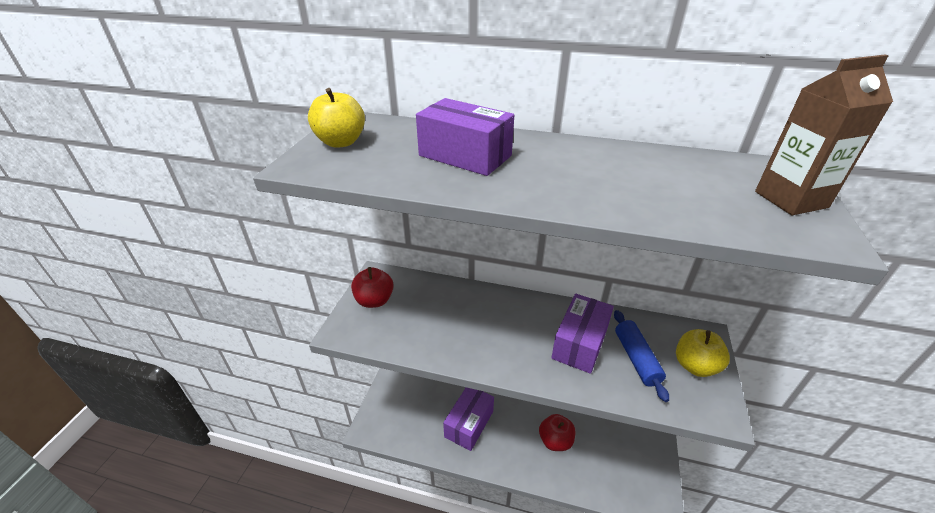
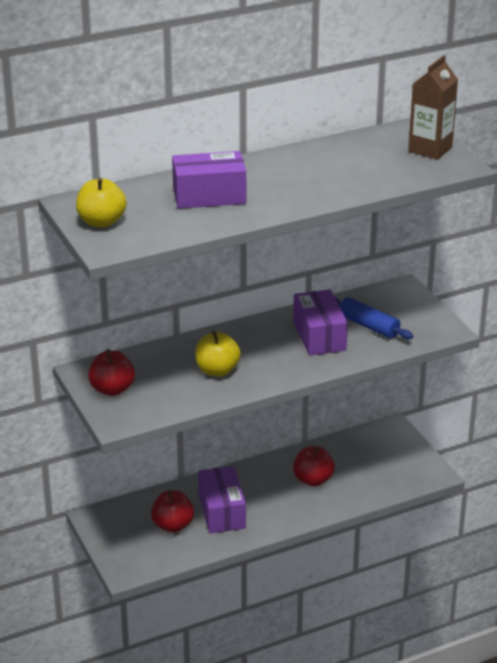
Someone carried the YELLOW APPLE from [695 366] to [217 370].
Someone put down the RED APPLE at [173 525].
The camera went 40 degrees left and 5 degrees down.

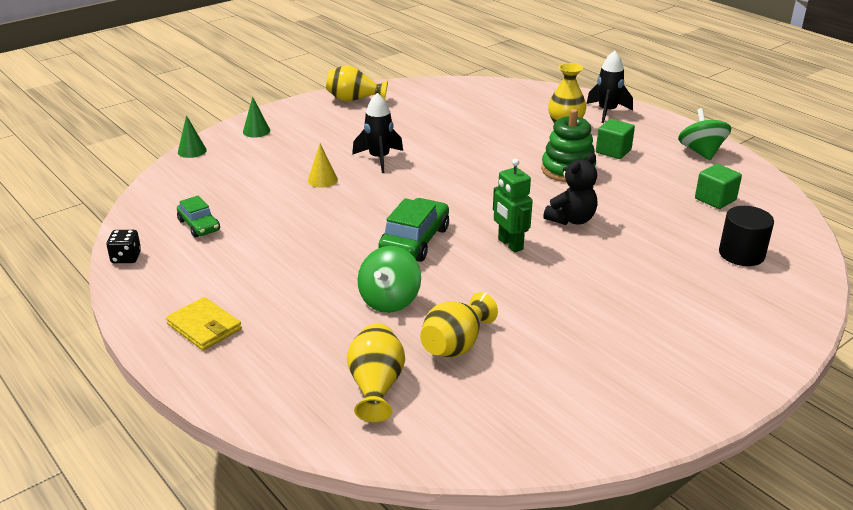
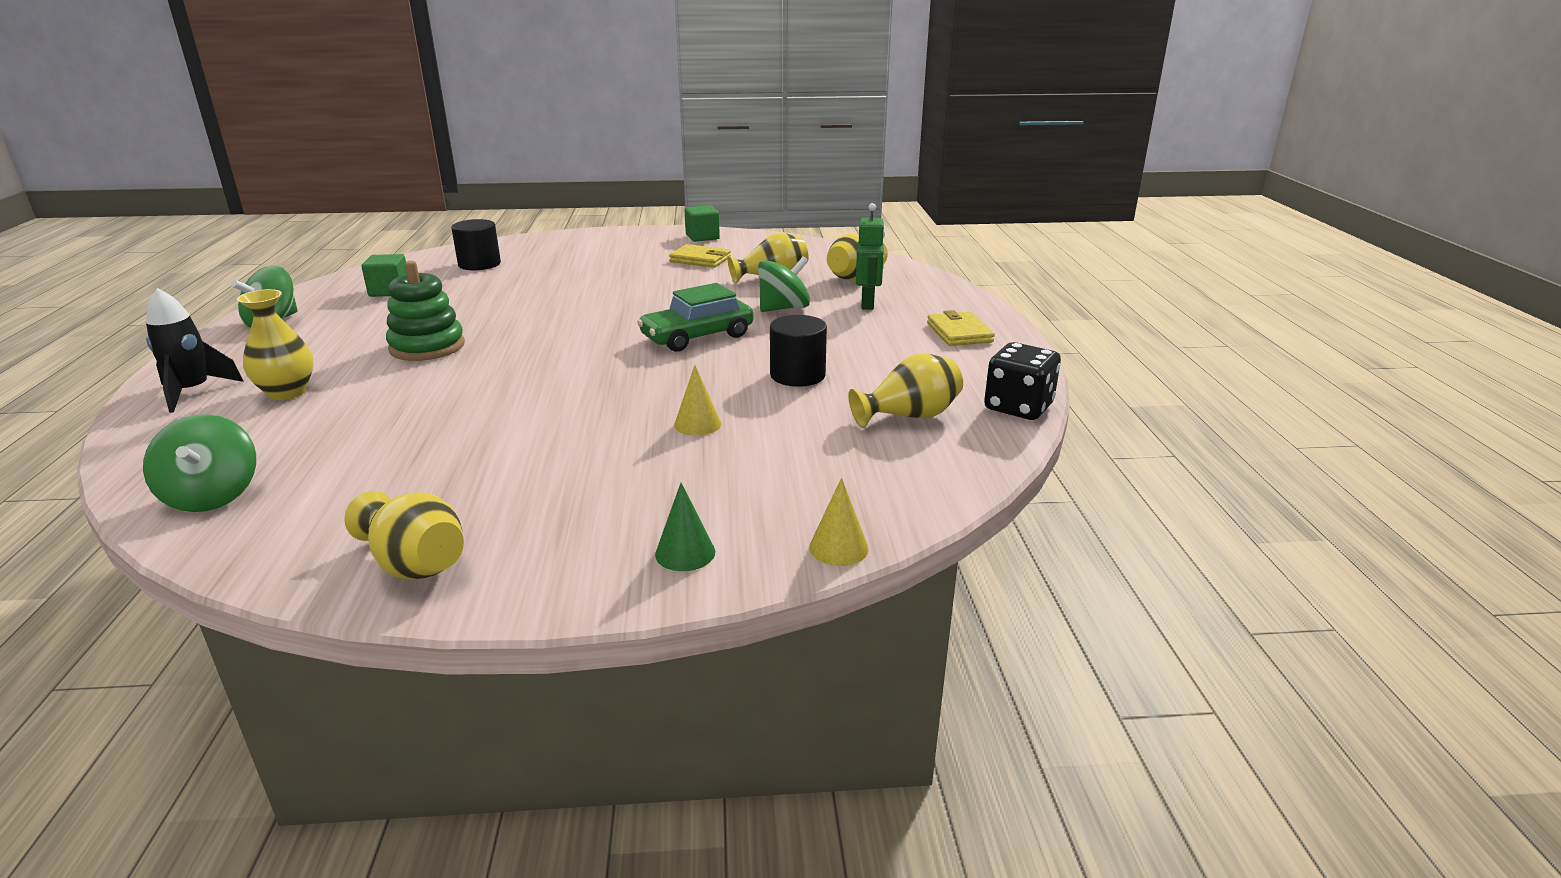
Someone took away the BLACK ROCKET at [379 159].
Someone repainted the GREEN CONE at [192 151], which became the YELLOW CONE at [838 548].
Someone carried the GREEN CUBE from [613 151] to [702 237].
Someone took away the BLACK TEDDY BEAR at [571 219].
Someone carried the GREEN ROBOT from [510 244] to [868 304].
Someone swapped the GREEN CAR at [199 225] for the YELLOW VASE at [909 416].
Someone scaled the BLACK DICE at [126 257] by 1.65.
Someone put down the YELLOW WALLET at [700 259].
Someone put down the BLACK CYLINDER at [797 375].
Someone put down the GREEN SPINNING TOP at [212 496].
The camera went 145 degrees left and 5 degrees down.

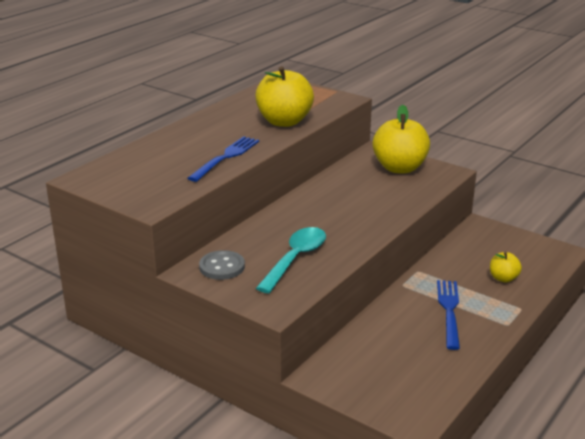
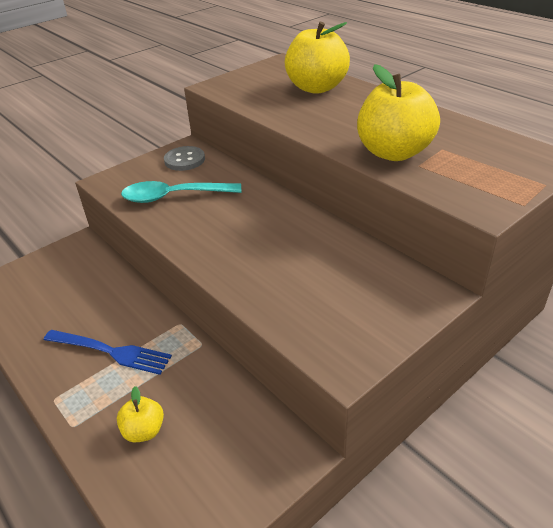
Someone carried the YELLOW APPLE from [399 168] to [316 88].
Someone took away the BLUE FORK at [226 157].
Someone rotated the TURQUOISE SPOON at [295 259] by 135 degrees clockwise.
The camera went 105 degrees right and 10 degrees up.

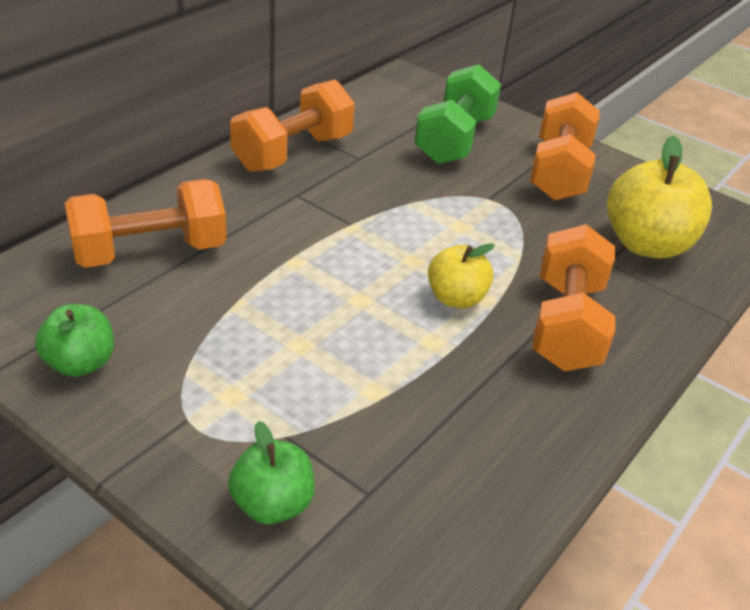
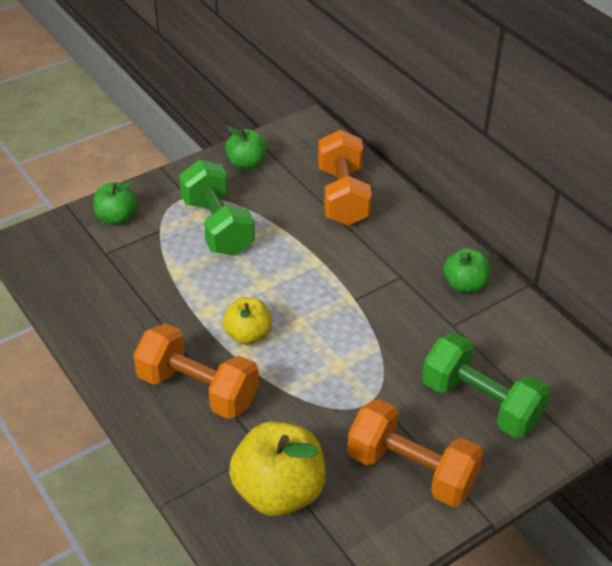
Someone swapped the ORANGE DUMBBELL at [293 153] for the GREEN APPLE at [464 285].
Someone put down the GREEN DUMBBELL at [217 226].
The camera went 110 degrees right and 5 degrees up.

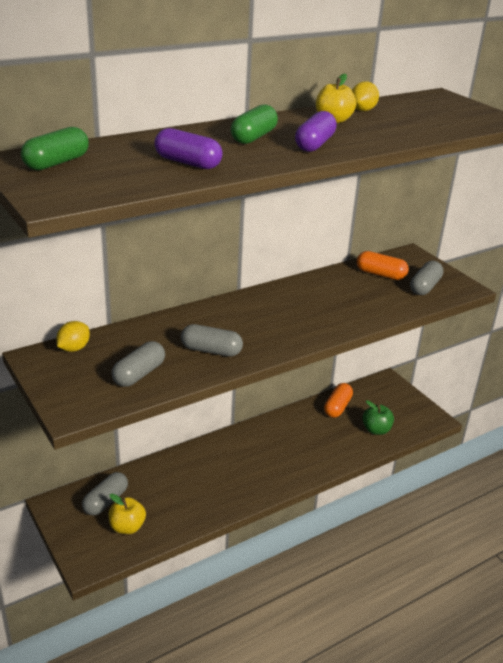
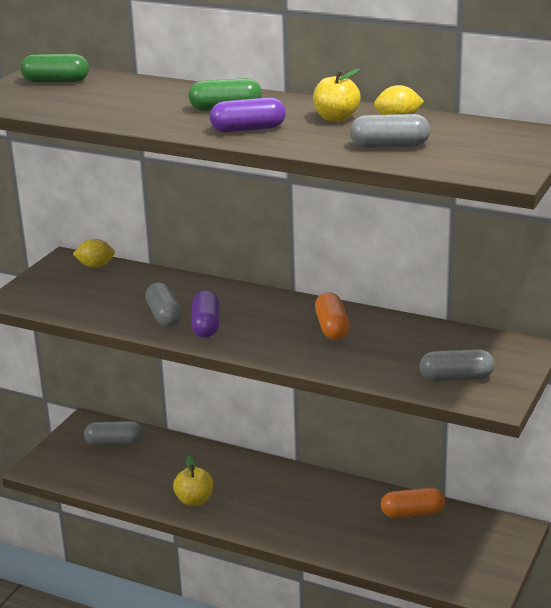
Someone carried the PURPLE CAPSULE from [188 163] to [206 325].
Someone carried the ORANGE CAPSULE from [380 274] to [331 327].
Someone carried the GREY CAPSULE from [139 374] to [389 146].
Someone took away the GREEN APPLE at [376 430].
Someone carried the YELLOW APPLE from [127 527] to [194 500].
The camera went 60 degrees right and 5 degrees down.

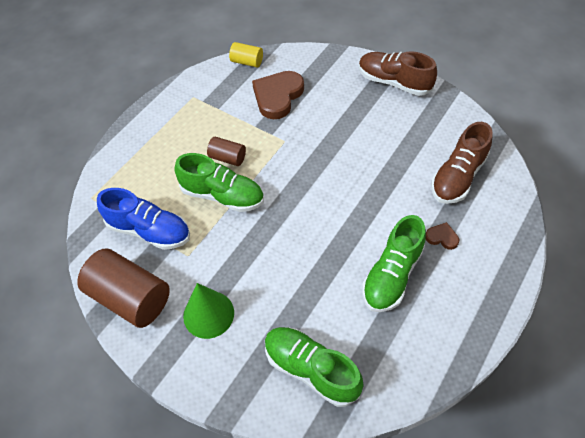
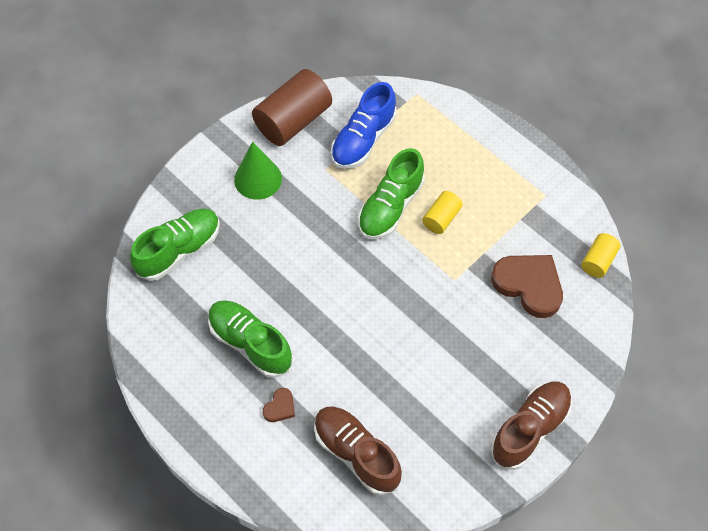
Someone repainted the BROWN CYLINDER at [227 158], which became the YELLOW CYLINDER at [441 218].
The camera went 100 degrees right and 5 degrees up.

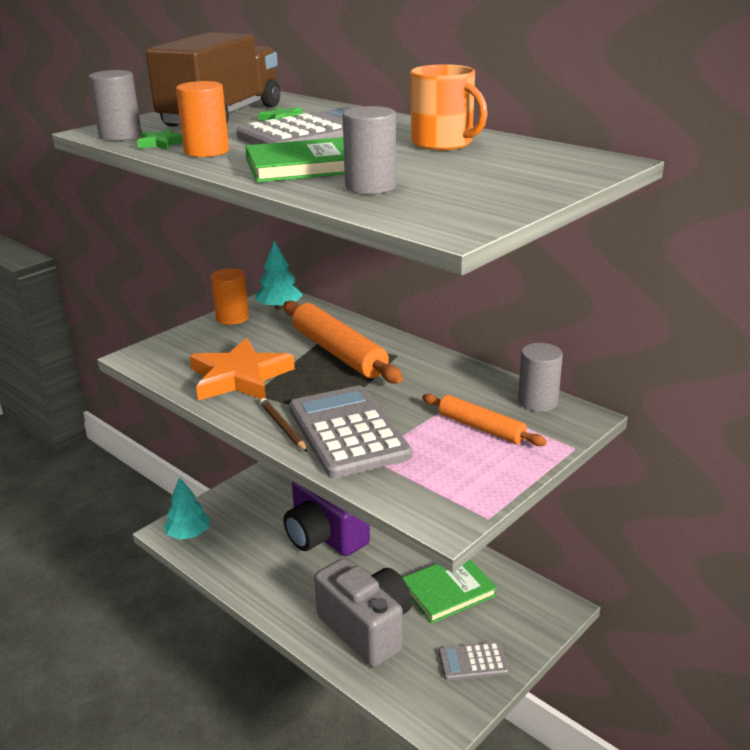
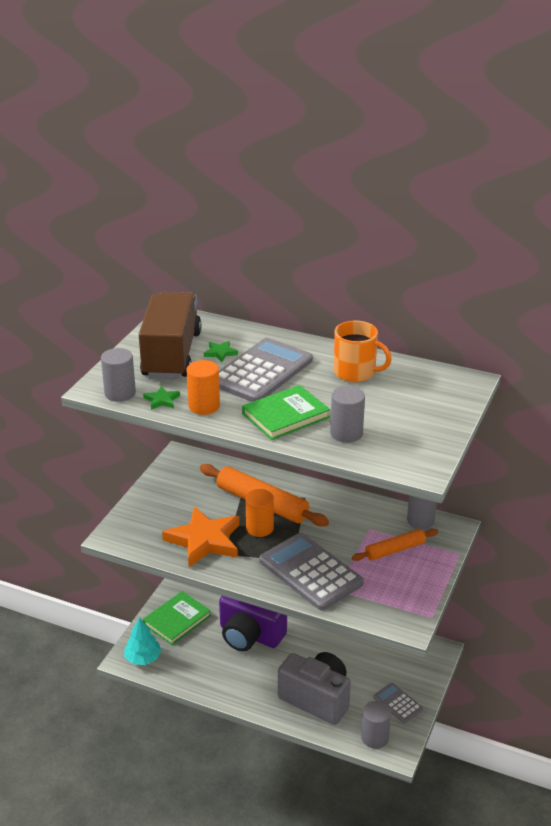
Someone took away the TURQUOISE TREE at [279 307].
Someone carried the ORANGE CYLINDER from [232 318] to [260 528].
Someone rotated the ORANGE ROLLING PIN at [481 428] by 45 degrees counterclockwise.
Someone took away the BROWN PENCIL at [283 427].
Someone carried the GREEN BOOK from [448 591] to [177 620].
Someone rotated the GREY CALCULATOR at [472 662] by 75 degrees clockwise.
Someone put down the GREY CYLINDER at [375 738].
The camera went 20 degrees left and 5 degrees up.

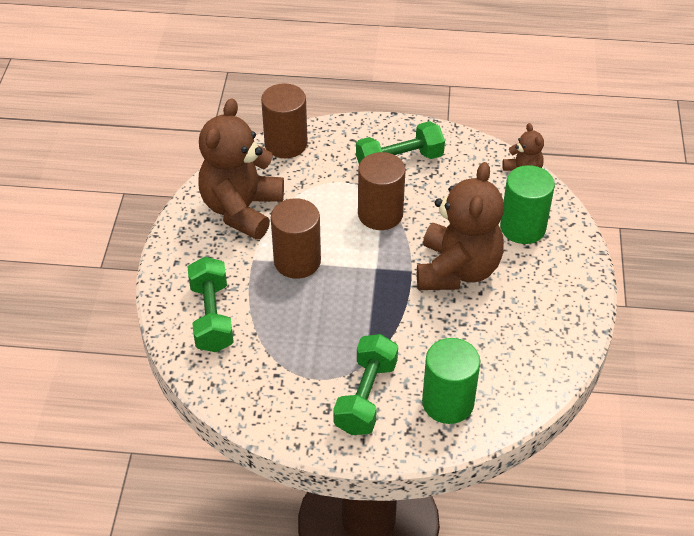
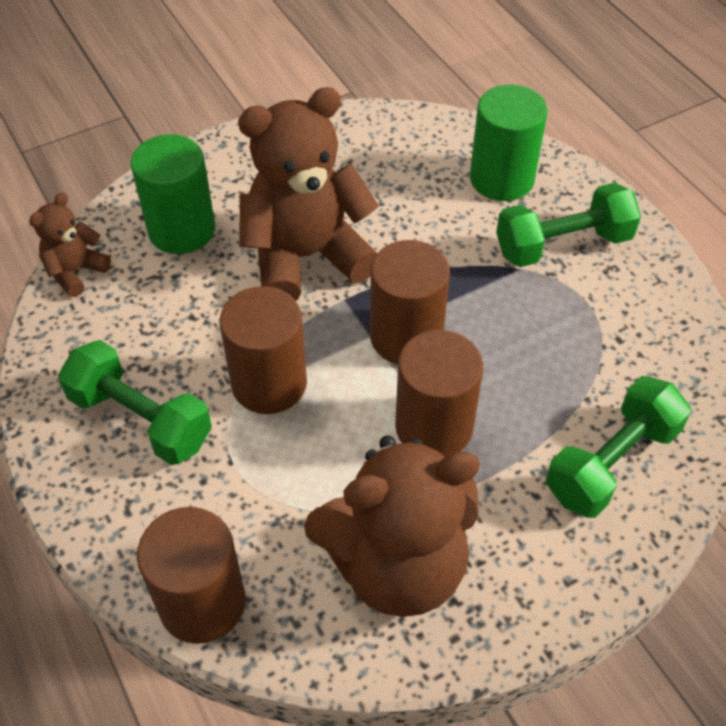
Someone put down the BROWN CYLINDER at [406 337].
The camera went 125 degrees left and 5 degrees up.

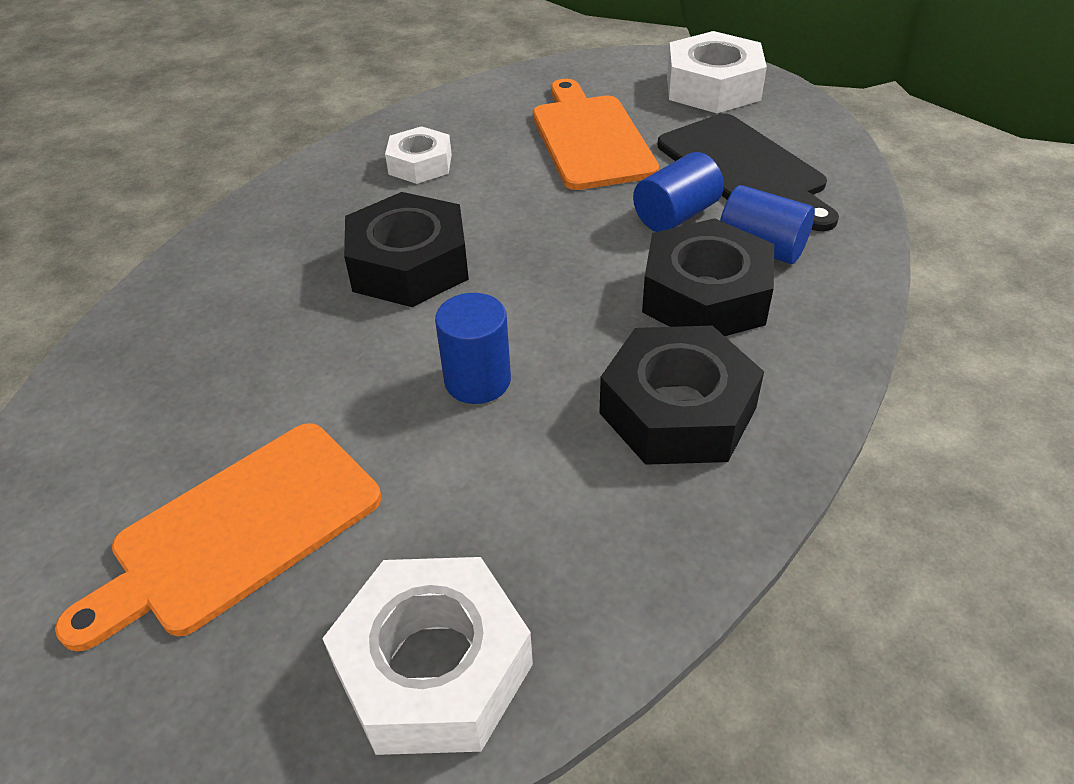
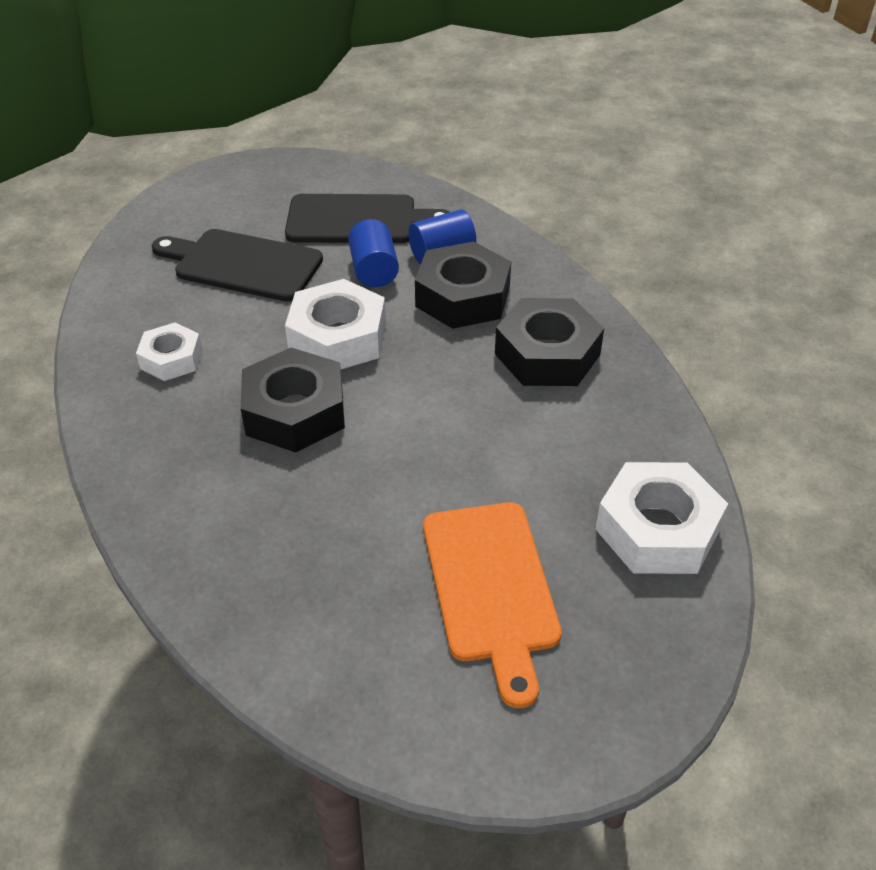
Someone carried the WHITE NUT from [712 87] to [337 338].
Someone repainted the ORANGE CUTTING BOARD at [590 138], which became the BLACK CUTTING BOARD at [243 265].
Someone took away the BLUE CYLINDER at [477 380].
The camera went 60 degrees left and 0 degrees up.

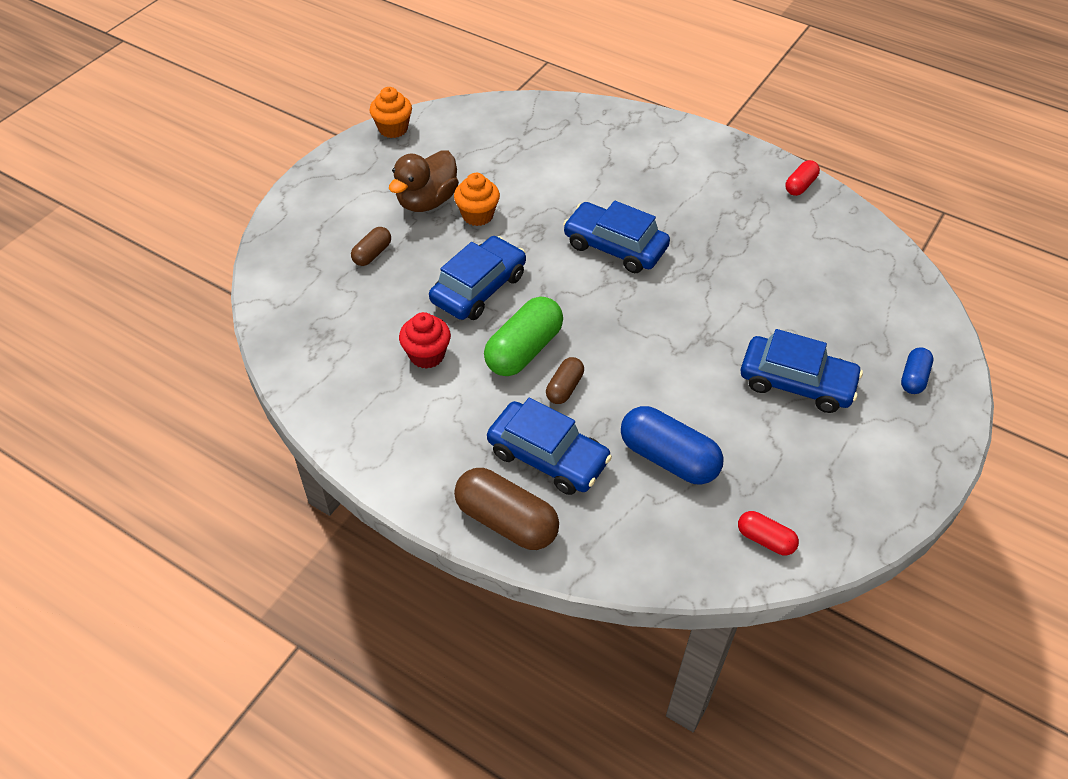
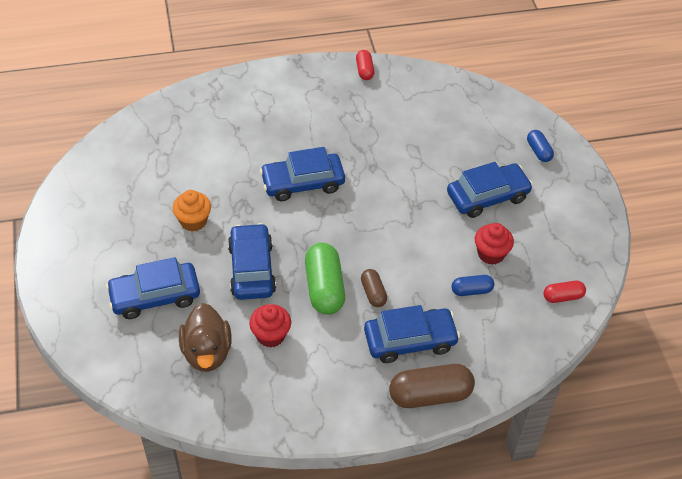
Someone took away the ORANGE CUPCAKE at [393 129].
Someone carried the BROWN DUCK from [427 201] to [207 352].
Someone swapped the BROWN CAPSULE at [372 254] for the BLUE CAR at [155 296].
Someone scaled the BLUE CAPSULE at [668 458] by 0.54.
Someone put down the RED CUPCAKE at [491 254].
The camera went 45 degrees left and 0 degrees up.

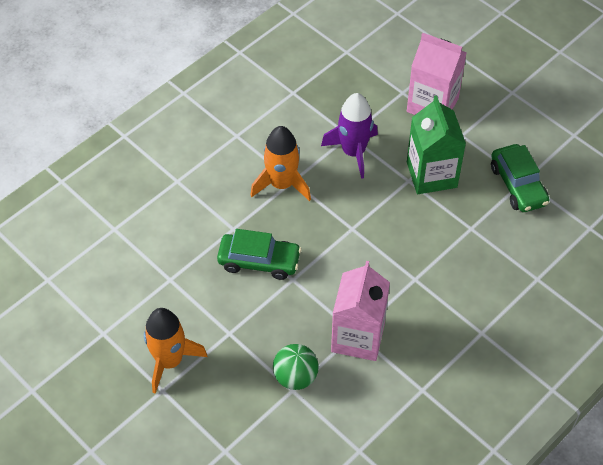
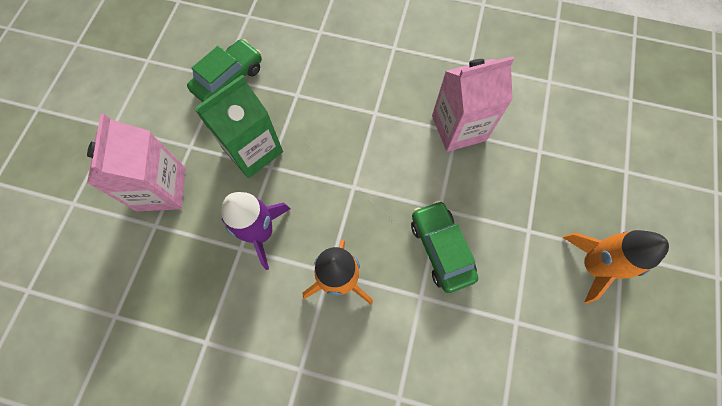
Someone took away the GREEN BALL at [295 377].
The camera went 120 degrees left and 15 degrees up.

